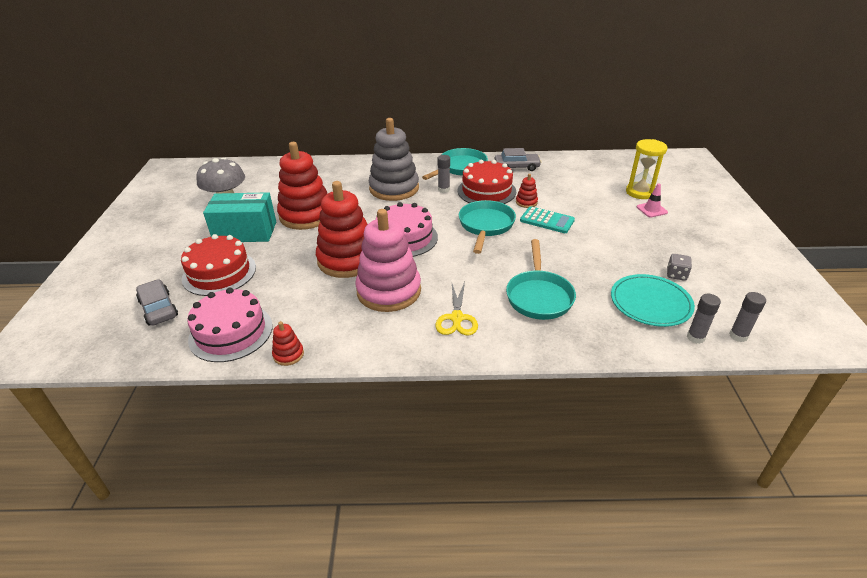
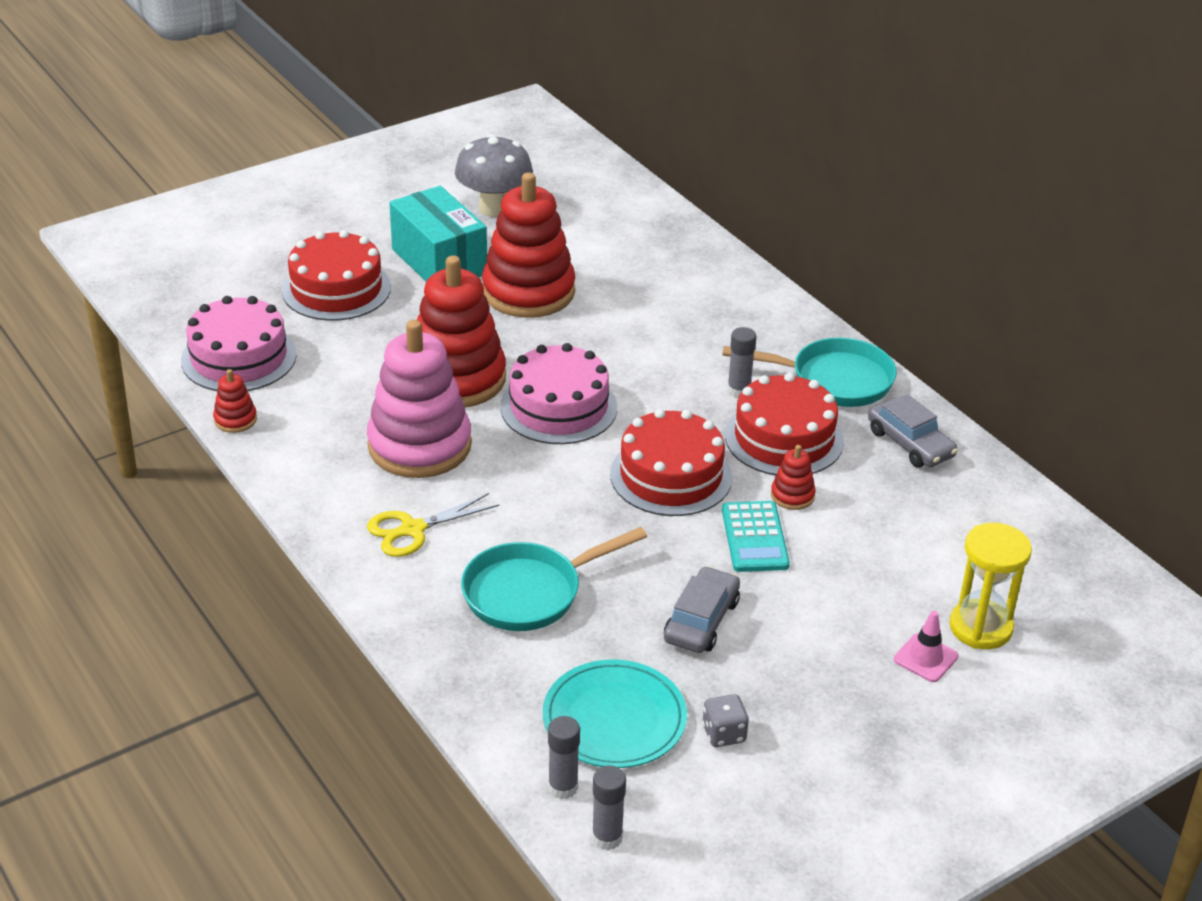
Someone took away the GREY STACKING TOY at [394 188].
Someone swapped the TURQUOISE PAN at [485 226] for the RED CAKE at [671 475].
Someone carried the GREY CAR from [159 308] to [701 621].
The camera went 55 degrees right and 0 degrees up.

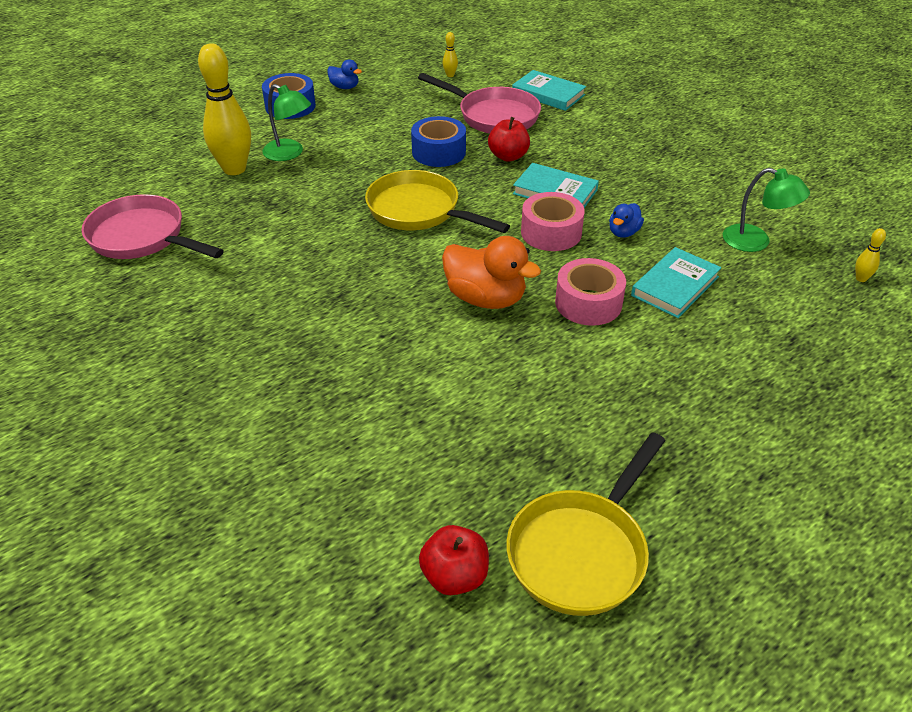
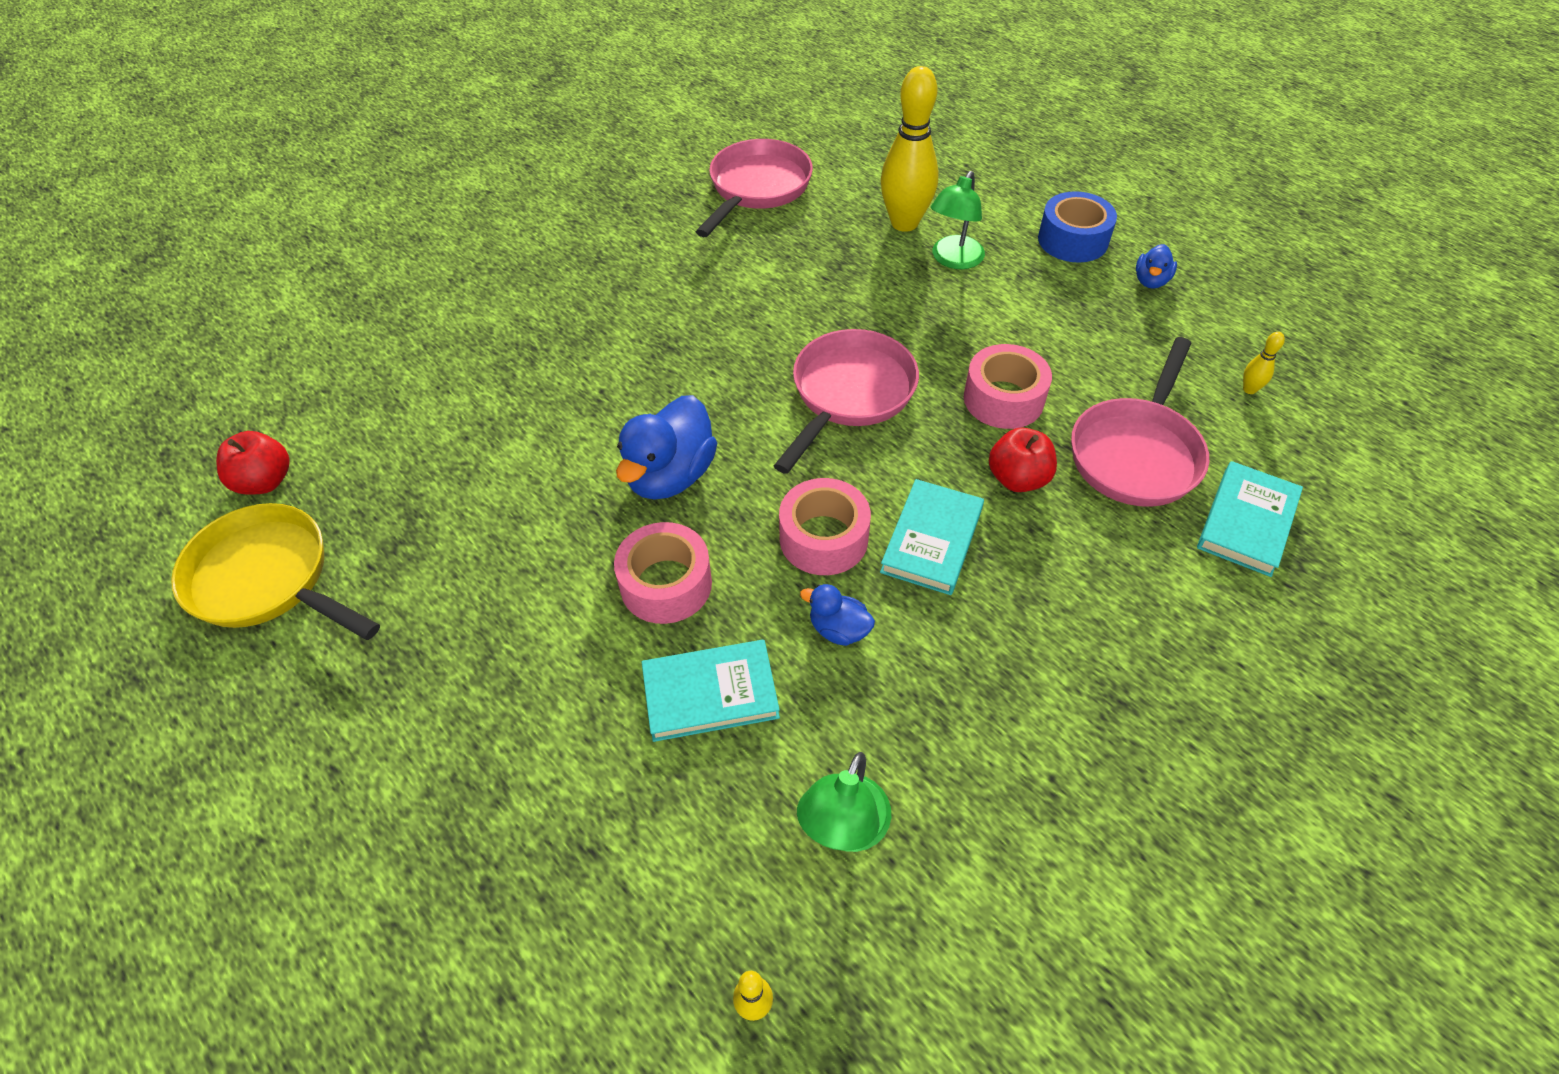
Someone repainted the BLUE TAPE at [438 152], which became the PINK TAPE at [1003 399].
Someone repainted the YELLOW PAN at [419 211], which became the PINK PAN at [849 394].
Someone repainted the ORANGE DUCK at [485 298], which became the BLUE DUCK at [670 475].
Someone rotated the TURQUOISE BOOK at [675 286] by 45 degrees counterclockwise.
The camera went 85 degrees right and 10 degrees up.

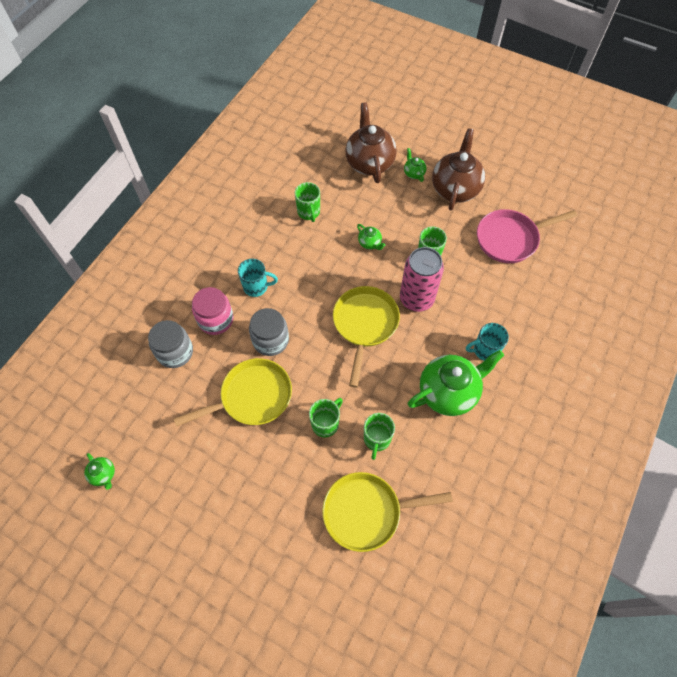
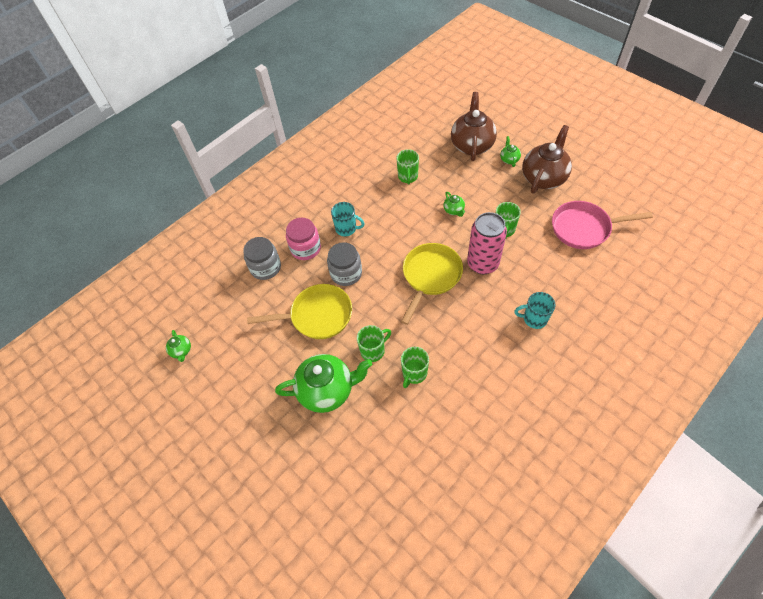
Someone carried the GREEN TEAPOT from [449 392] to [327 390].
Someone took away the YELLOW PAN at [367 512].
The camera went 20 degrees right and 5 degrees down.

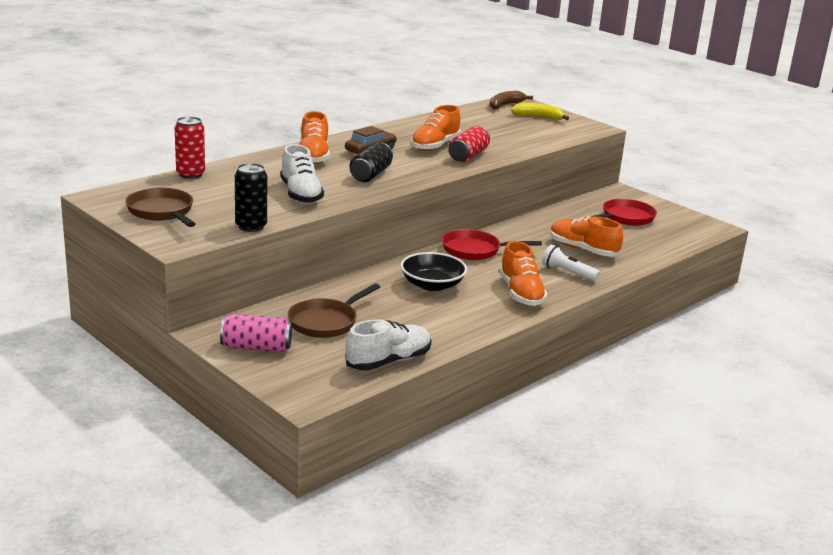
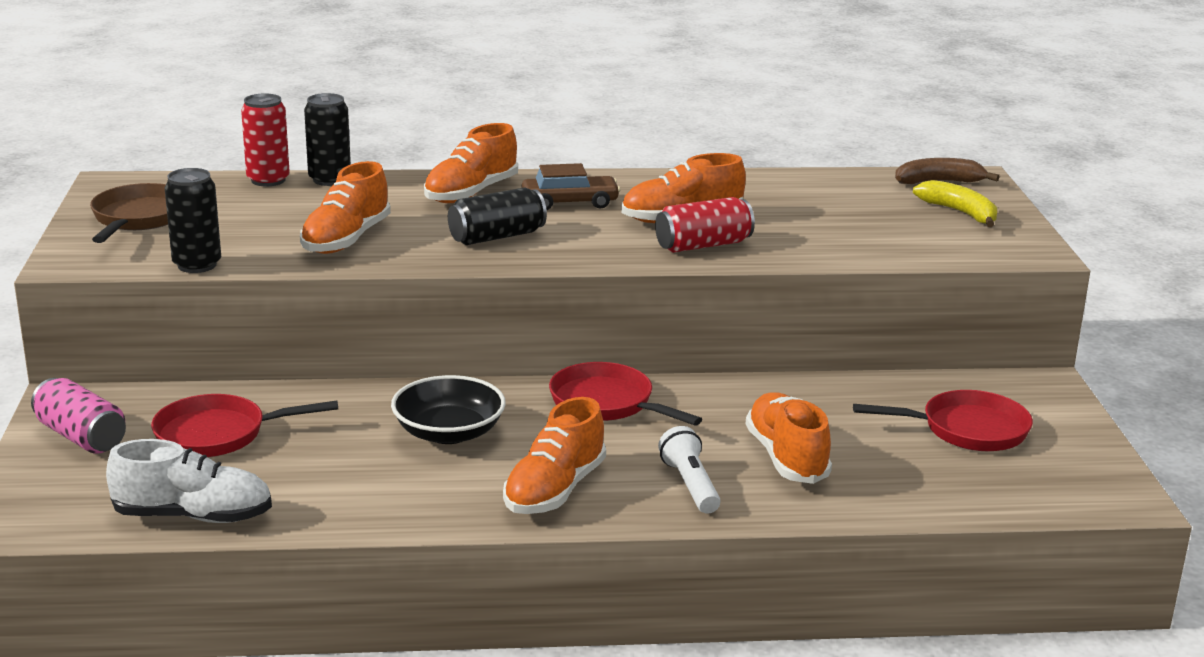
Someone repainted the WHITE SHOE at [300 194], which became the ORANGE SHOE at [346 239].
Someone repainted the BROWN PAN at [326 322], which became the RED PAN at [218 434].
Someone put down the BLACK CAN at [329 179].
The camera went 40 degrees right and 0 degrees up.

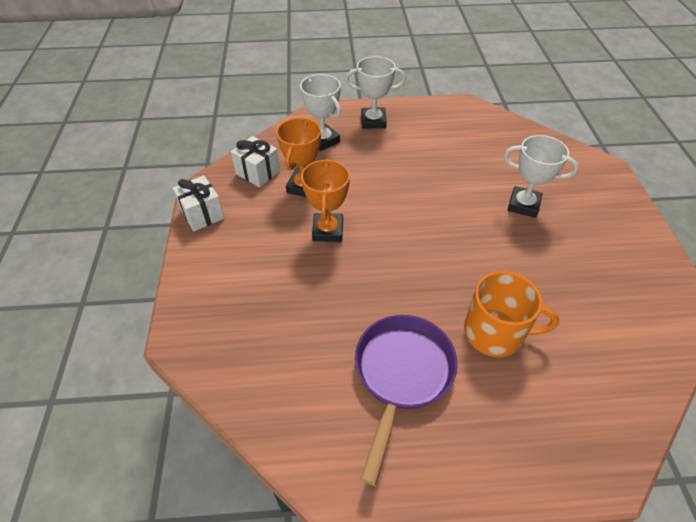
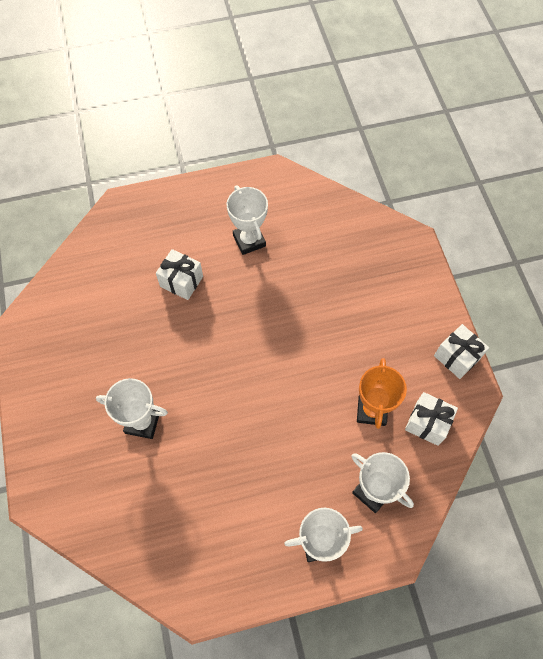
Someone took away the ORANGE TROPHY at [328 231].
Someone swapped the ORANGE MUG at [495 332] for the WHITE GIFT at [181 281].
Someone swapped the PURPLE PAN at [401 375] for the WHITE TROPHY at [249 240].
The camera went 170 degrees right and 15 degrees up.

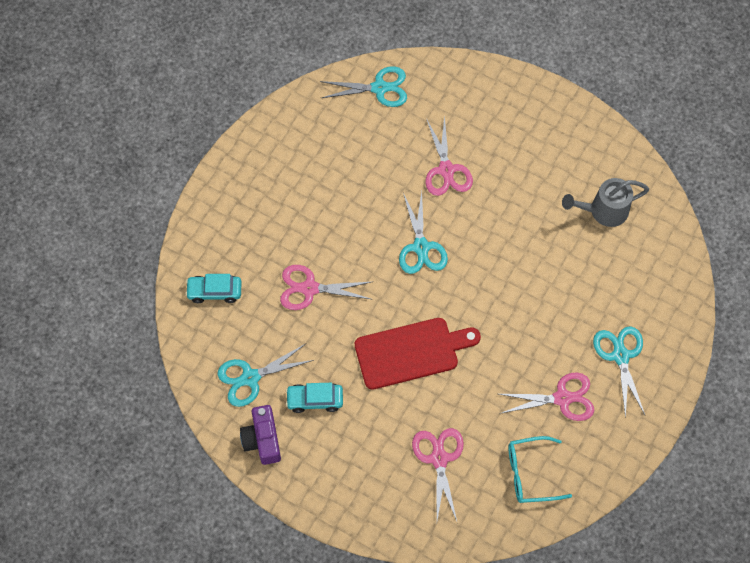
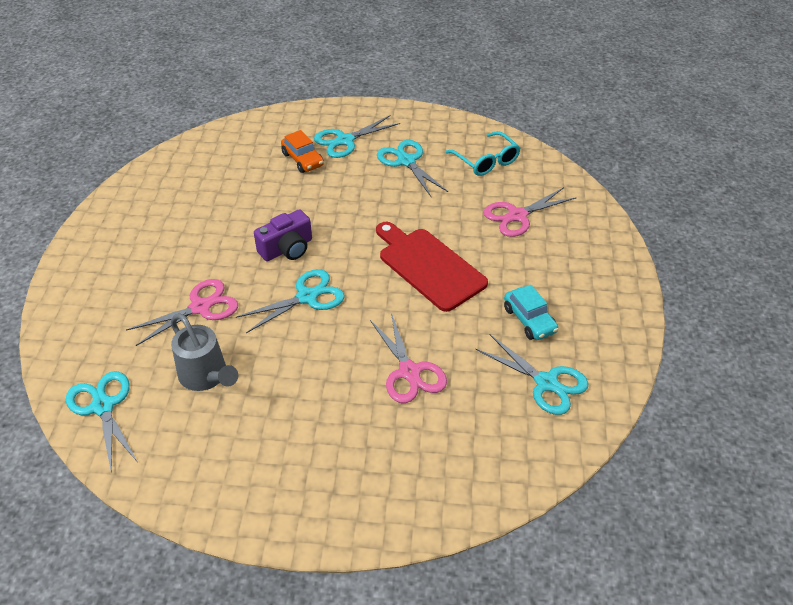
Someone carried the GREY WATERING CAN from [603 211] to [206 377].
Someone took away the TURQUOISE CAR at [214 291].
Someone repainted the PINK SCISSORS at [562 398], which became the TURQUOISE SCISSORS at [406 161].
Someone carried the PURPLE CAMERA from [262 439] to [287 249].
Someone put down the ORANGE CAR at [303 160].
The camera went 115 degrees left and 20 degrees down.

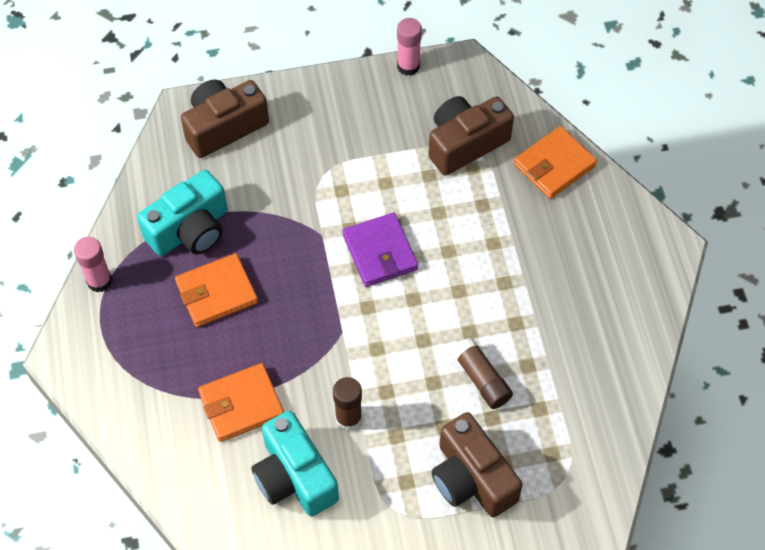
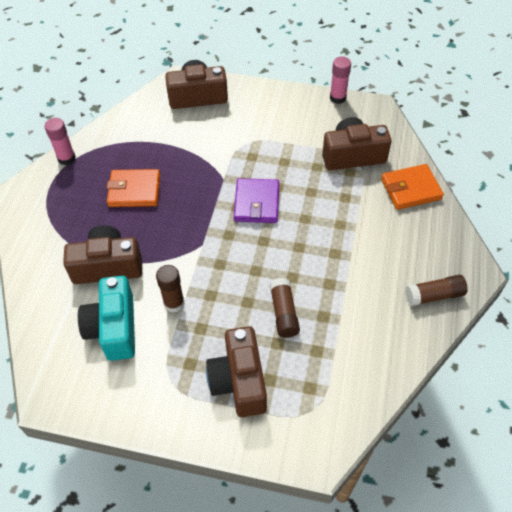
Someone took away the TURQUOISE CAMERA at [190 230].
Someone swapped the ORANGE WALLET at [241 404] for the BROWN CAMERA at [107 266].
Someone put down the BROWN GLUE STICK at [434 295].
The camera went 25 degrees right and 5 degrees down.

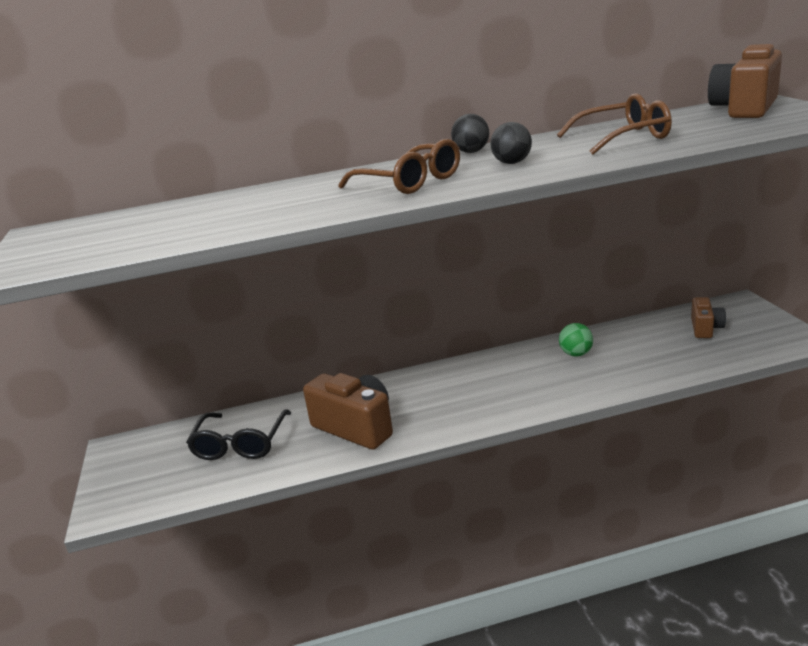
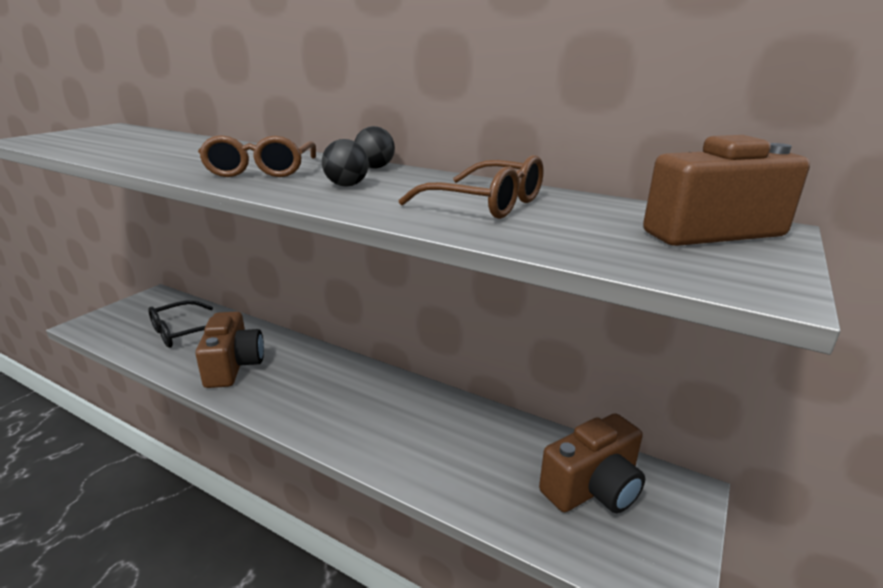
Someone scaled the BROWN CAMERA at [705 328] by 1.77.
Someone took away the GREEN BALL at [576 354].
The camera went 40 degrees right and 0 degrees up.

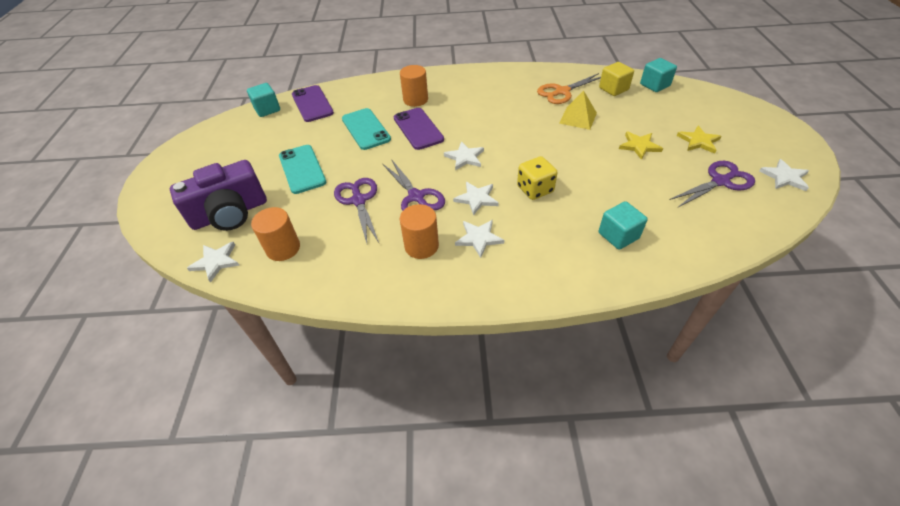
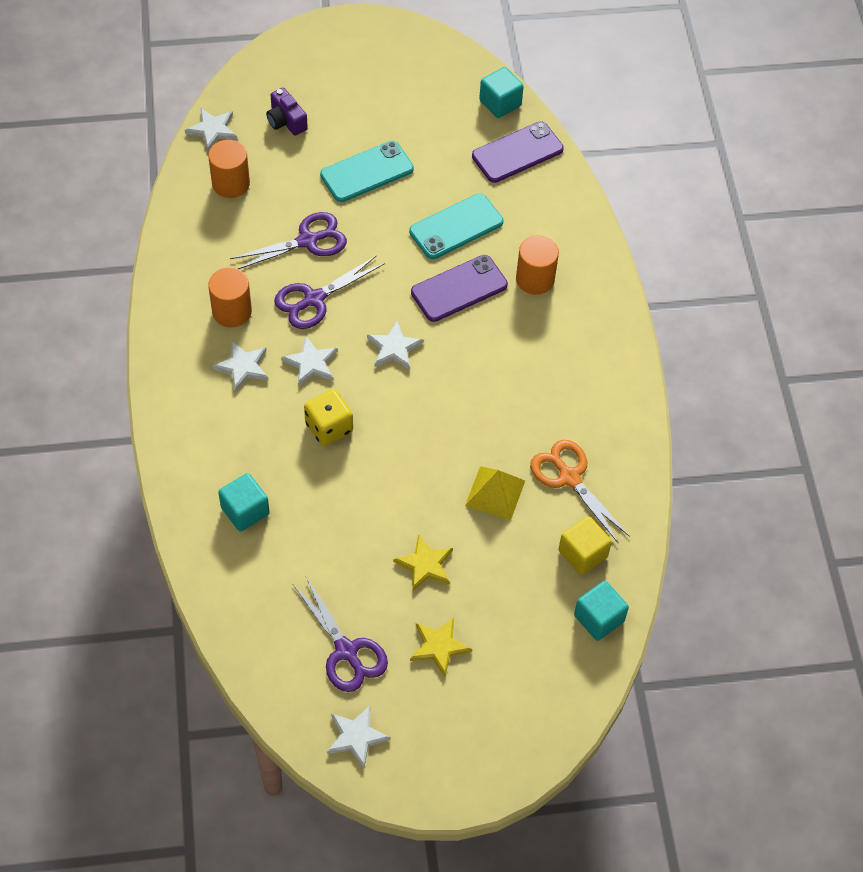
Someone scaled the PURPLE CAMERA at [230 213] by 0.50.
The camera went 80 degrees right and 10 degrees up.

